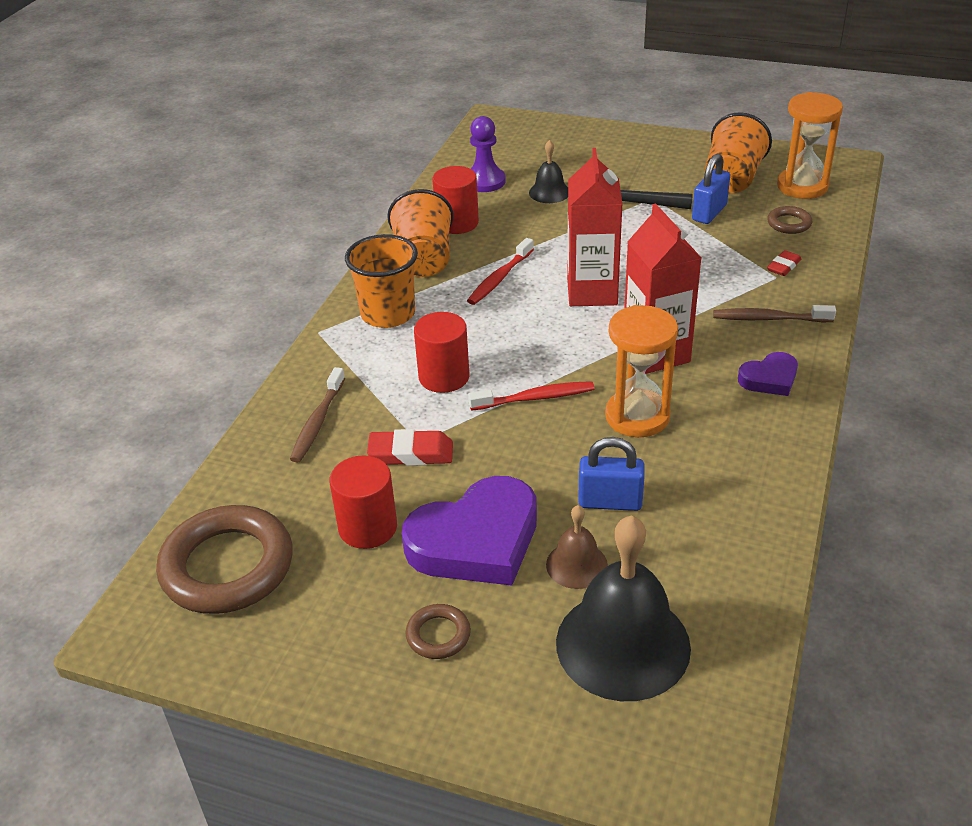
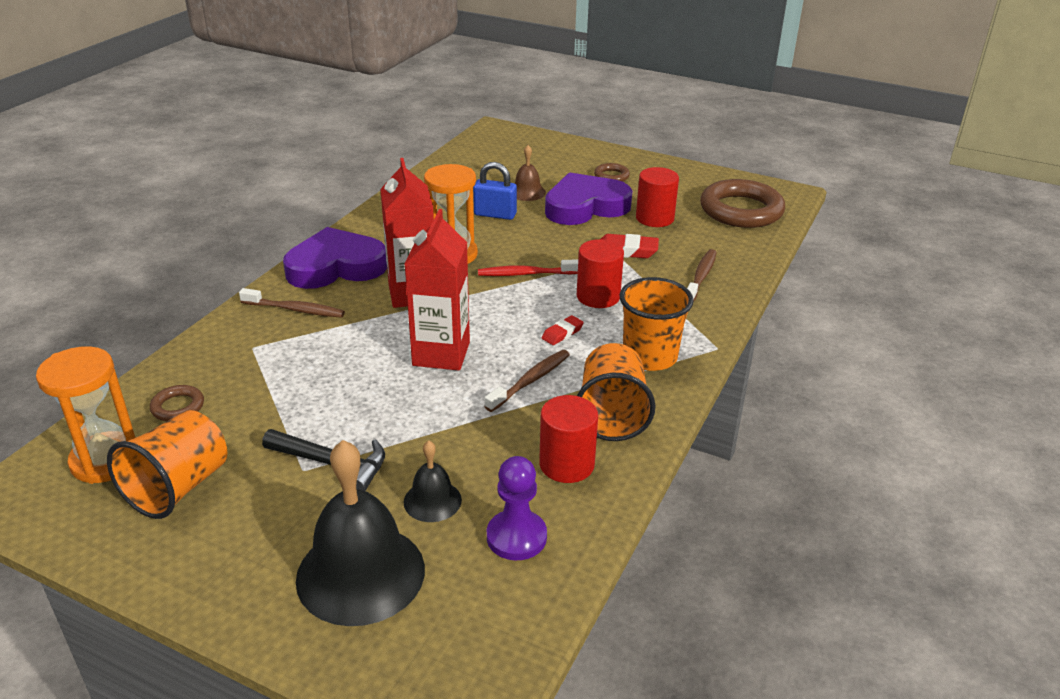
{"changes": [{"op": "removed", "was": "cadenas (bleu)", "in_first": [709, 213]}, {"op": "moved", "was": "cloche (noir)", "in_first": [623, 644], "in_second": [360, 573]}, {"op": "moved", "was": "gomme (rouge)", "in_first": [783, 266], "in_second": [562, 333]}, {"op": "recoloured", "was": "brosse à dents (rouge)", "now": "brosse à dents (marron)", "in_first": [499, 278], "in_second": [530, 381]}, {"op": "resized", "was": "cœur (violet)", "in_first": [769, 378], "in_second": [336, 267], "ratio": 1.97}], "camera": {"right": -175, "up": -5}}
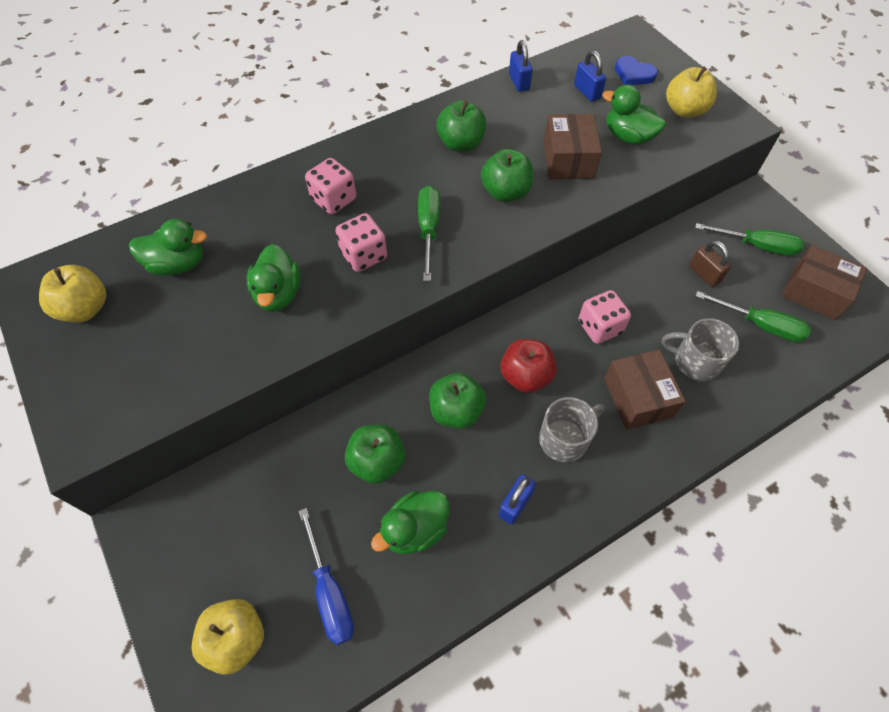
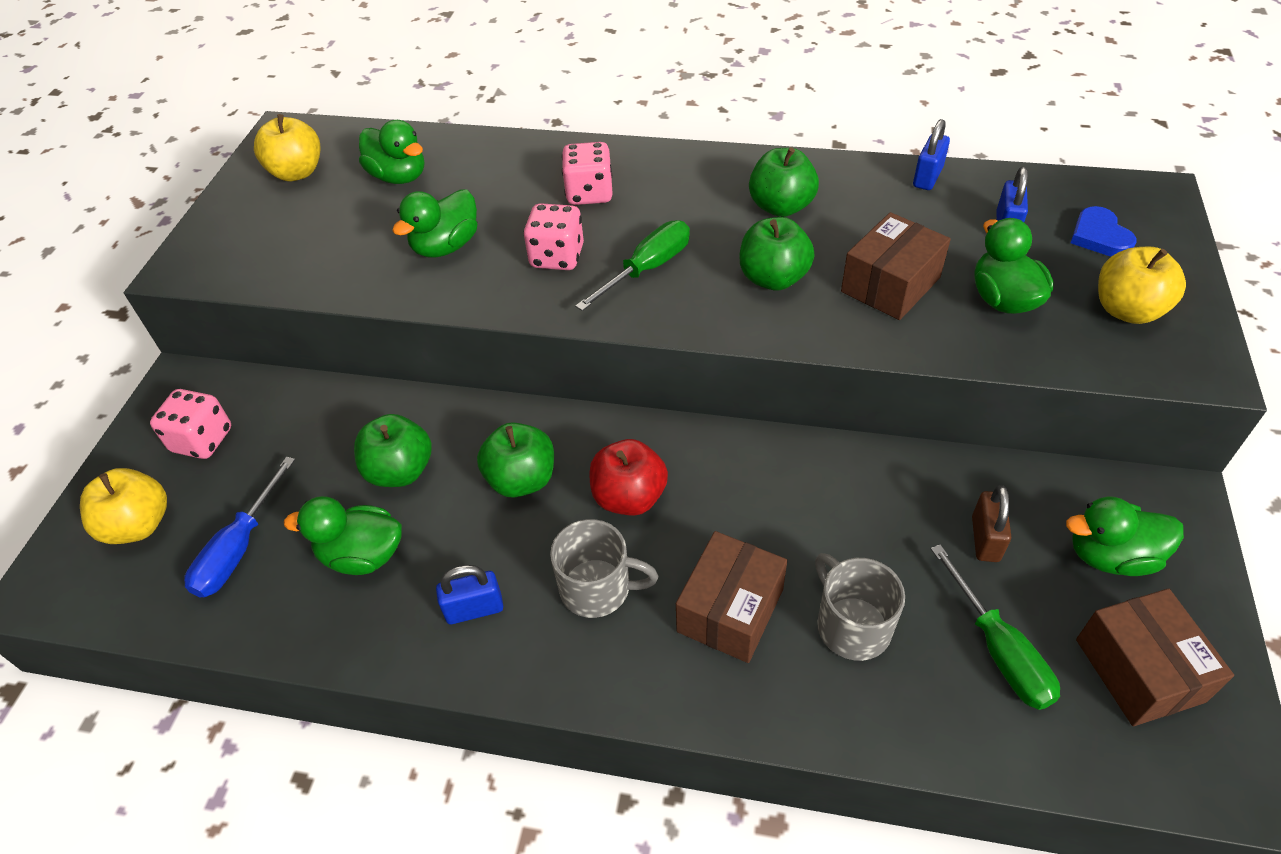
{"changes": [{"op": "moved", "was": "dé (rose)", "in_first": [599, 327], "in_second": [202, 440]}, {"op": "replaced", "was": "tournevis (vert)", "now": "canard (vert)", "in_first": [757, 246], "in_second": [1110, 556]}], "camera": {"right": 45, "up": -10}}
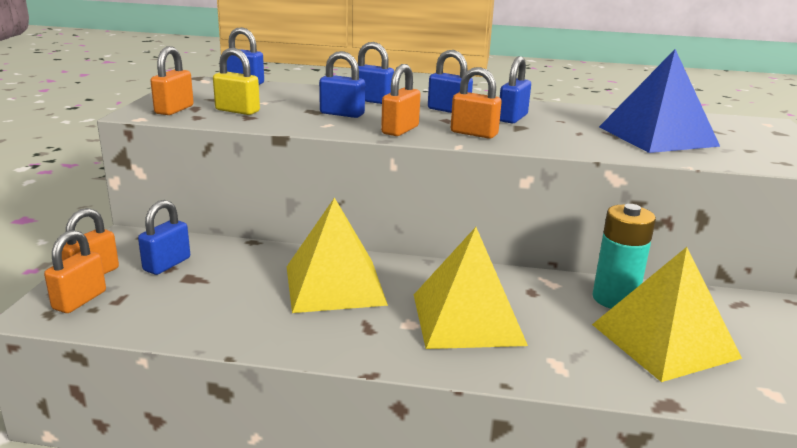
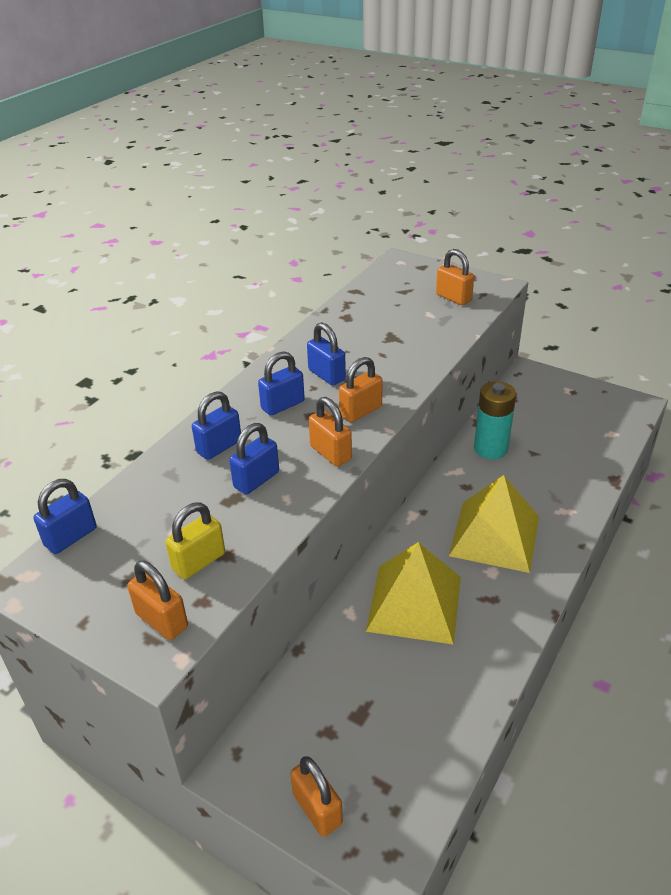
{"changes": [{"op": "removed", "was": "cadenas (bleu)", "in_first": [167, 264]}, {"op": "removed", "was": "pyramide (jaune)", "in_first": [664, 341]}, {"op": "removed", "was": "pyramide (bleu)", "in_first": [657, 136]}, {"op": "moved", "was": "cadenas (orange)", "in_first": [79, 300], "in_second": [453, 298]}], "camera": {"right": -65, "up": 15}}
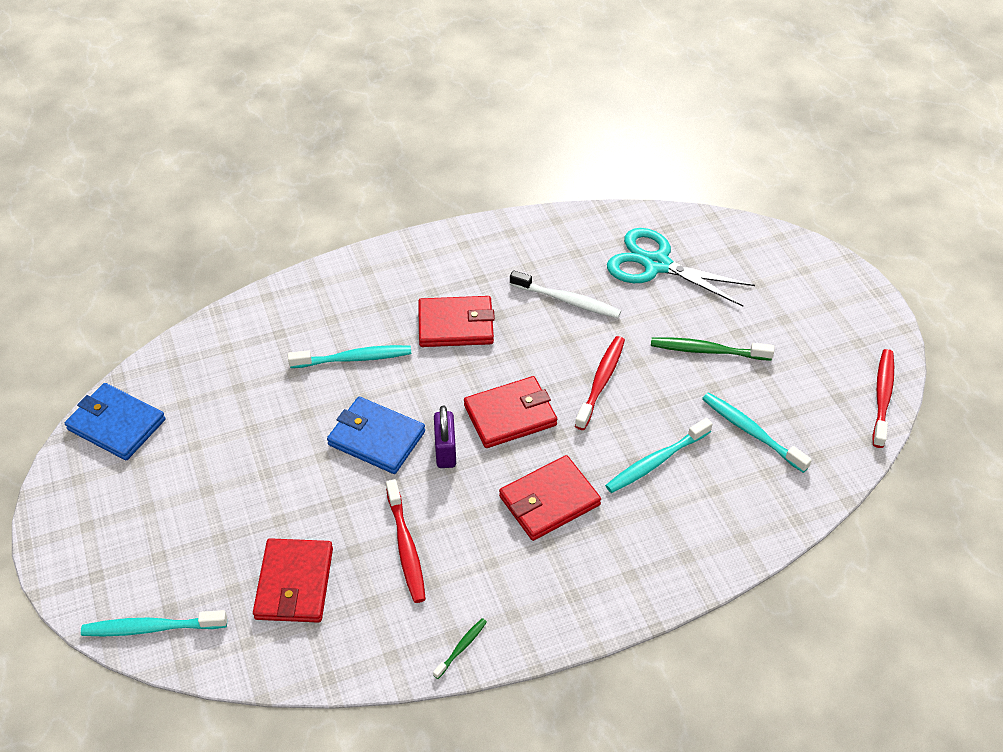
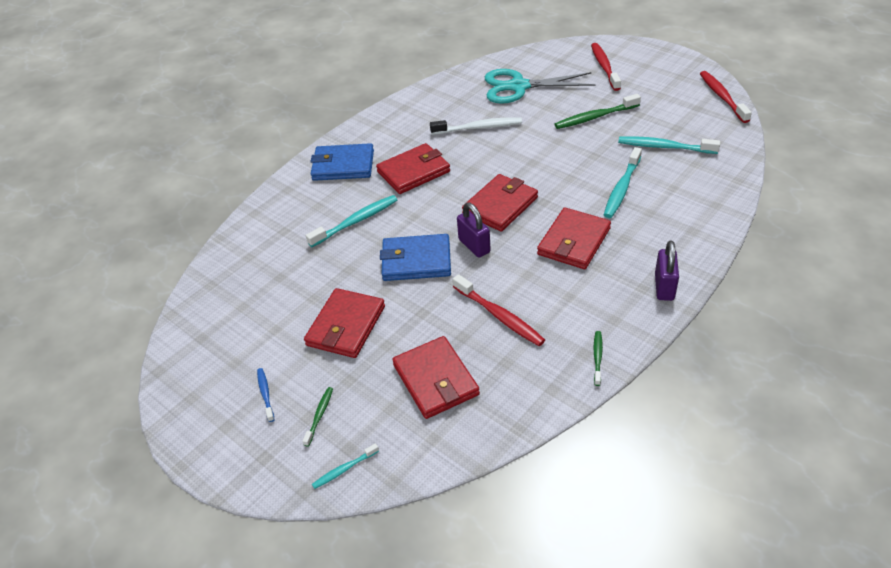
{"changes": [{"op": "added", "now": "brosse à dents (bleu)", "in_second": [265, 394]}, {"op": "added", "now": "brosse à dents (vert)", "in_second": [319, 415]}, {"op": "added", "now": "portefeuille (rouge)", "in_second": [346, 326]}, {"op": "added", "now": "cadenas (violet)", "in_second": [664, 287]}, {"op": "moved", "was": "portefeuille (bleu)", "in_first": [116, 425], "in_second": [343, 165]}, {"op": "moved", "was": "brosse à dents (rouge)", "in_first": [601, 382], "in_second": [604, 67]}, {"op": "resized", "was": "brosse à dents (turquoise)", "in_first": [151, 628], "in_second": [344, 469], "ratio": 0.54}], "camera": {"right": -25, "up": -5}}
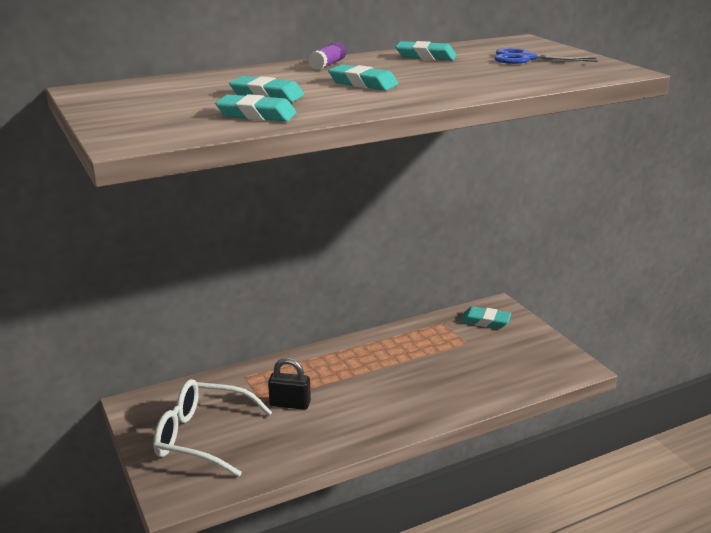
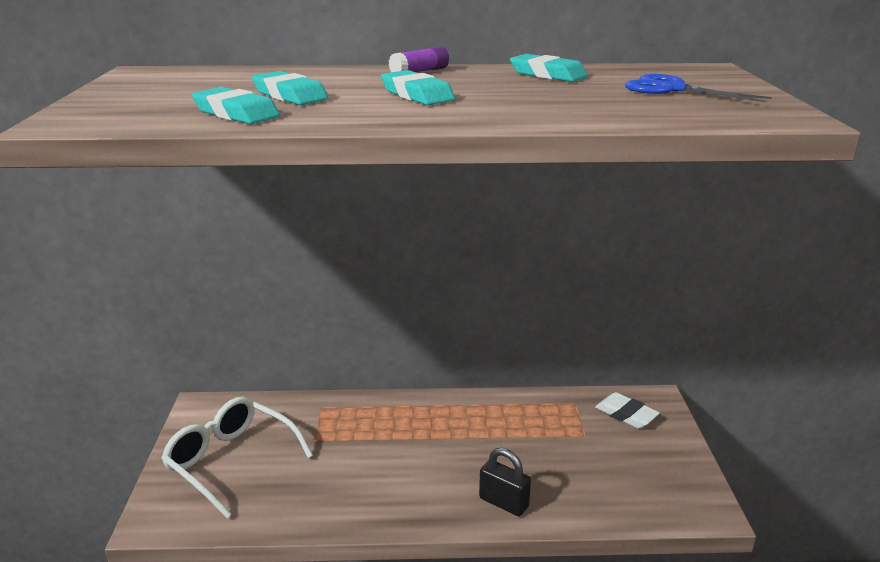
{"changes": [{"op": "moved", "was": "cadenas (noir)", "in_first": [290, 404], "in_second": [503, 502]}, {"op": "recoloured", "was": "gomme (turquoise)", "now": "gomme (blanc)", "in_first": [485, 321], "in_second": [626, 414]}], "camera": {"right": 25, "up": 0}}
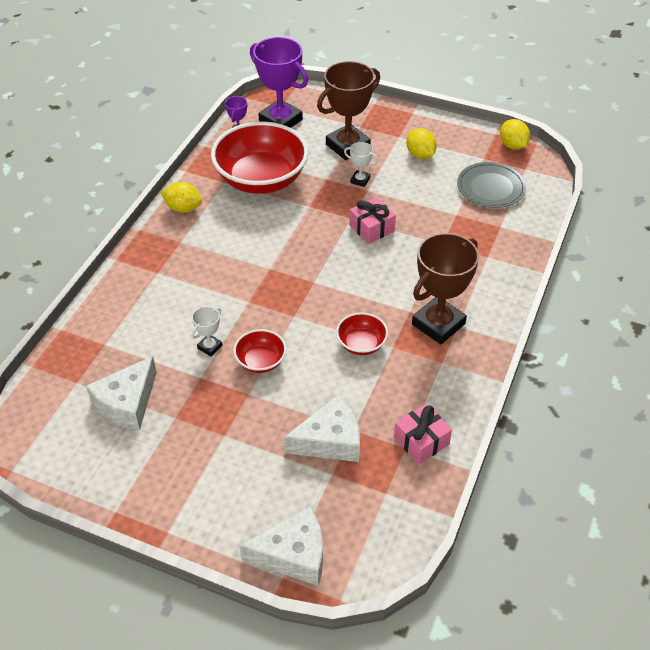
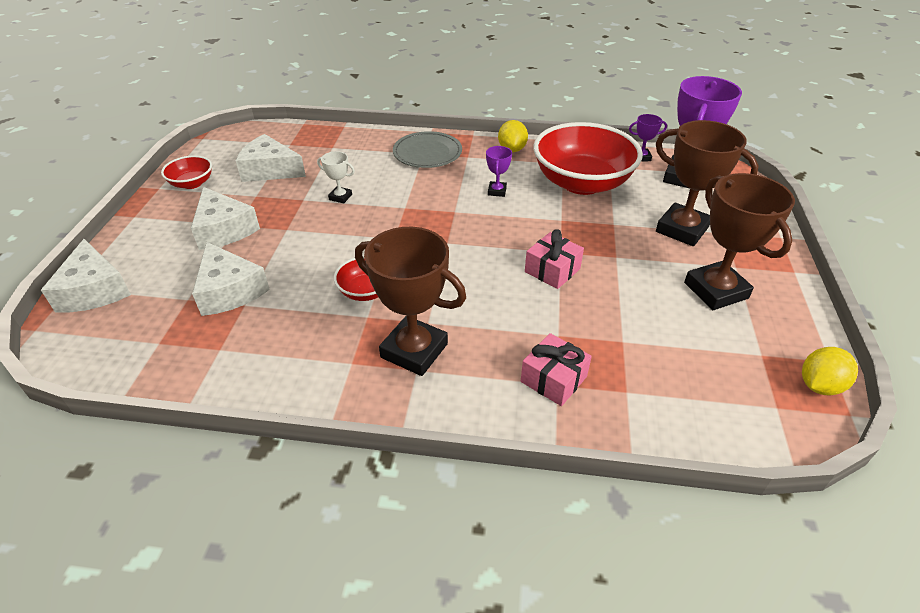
{"changes": [{"op": "removed", "was": "trophée (blanc)", "in_first": [360, 180]}, {"op": "added", "now": "fromage (blanc)", "in_second": [224, 229]}, {"op": "added", "now": "trophée (violet)", "in_second": [497, 191]}, {"op": "moved", "was": "bol (rouge)", "in_first": [261, 361], "in_second": [192, 183]}, {"op": "moved", "was": "cadeau (rose)", "in_first": [421, 441], "in_second": [553, 379]}, {"op": "moved", "was": "assiette (gris)", "in_first": [490, 188], "in_second": [427, 153]}, {"op": "replaced", "was": "citron (jaune)", "now": "trophée (marron)", "in_first": [420, 155], "in_second": [715, 290]}], "camera": {"right": 75, "up": -5}}
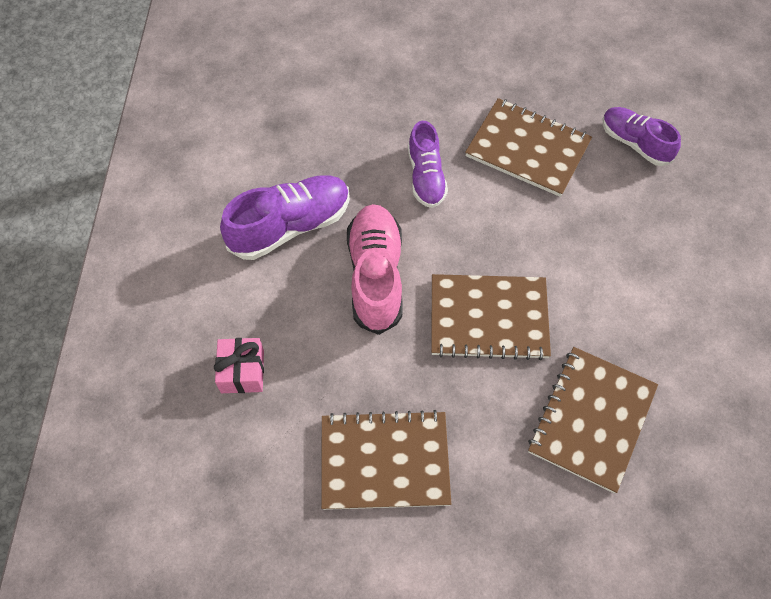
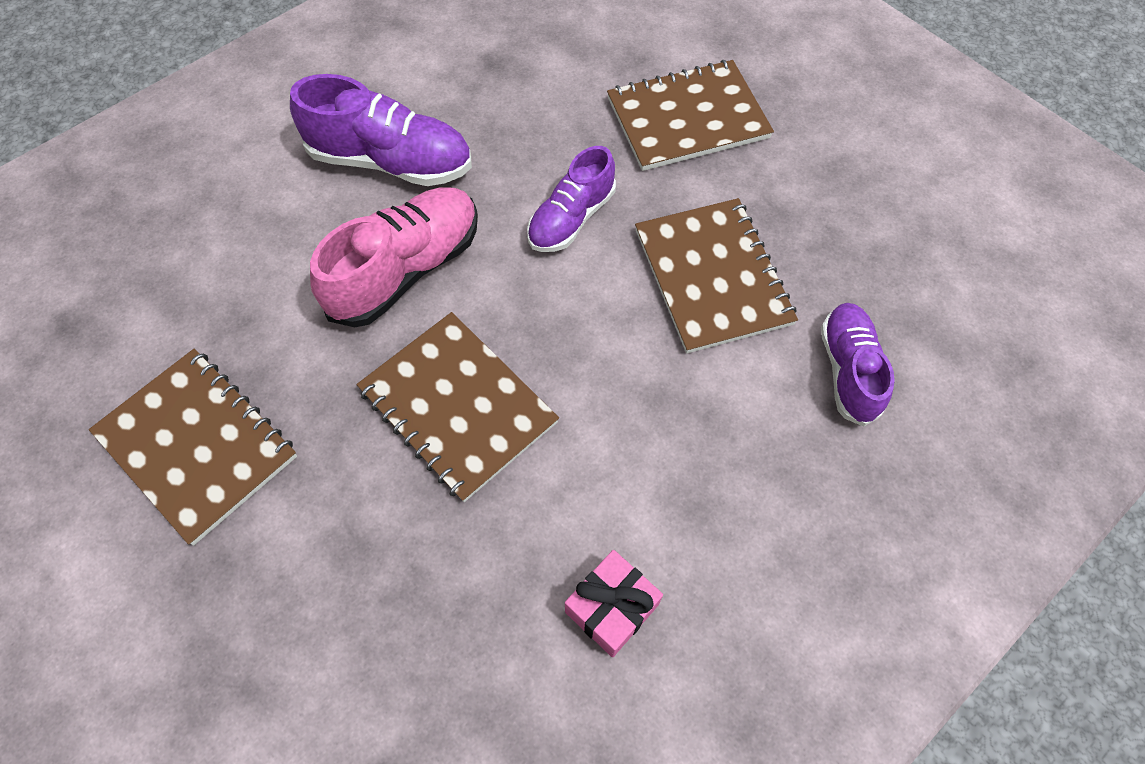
{"changes": [{"op": "moved", "was": "cadeau (rose)", "in_first": [242, 371], "in_second": [611, 608]}, {"op": "moved", "was": "carnet (marron)", "in_first": [591, 419], "in_second": [687, 118]}], "camera": {"right": 45, "up": 0}}
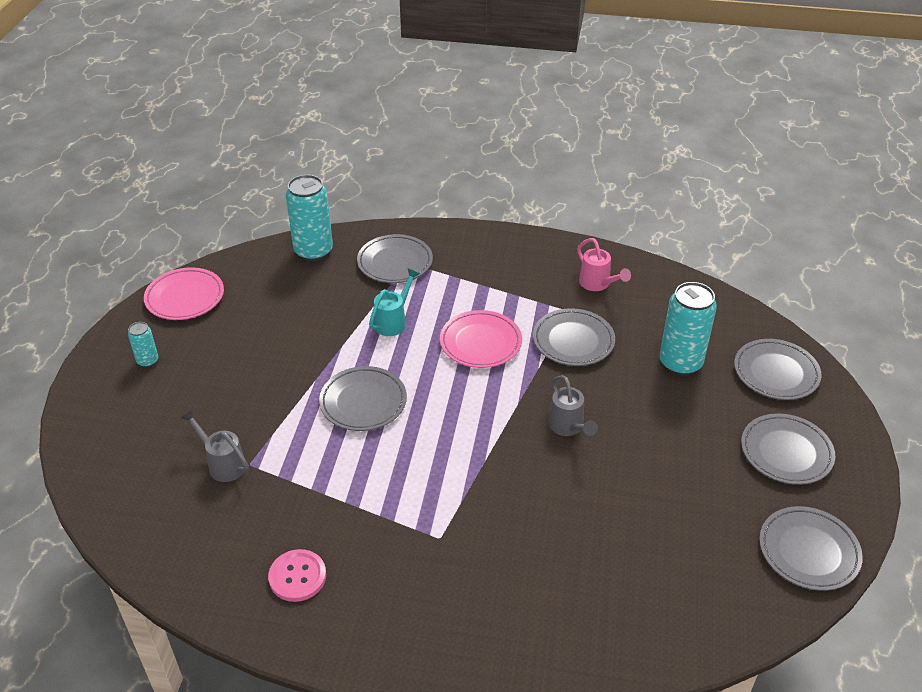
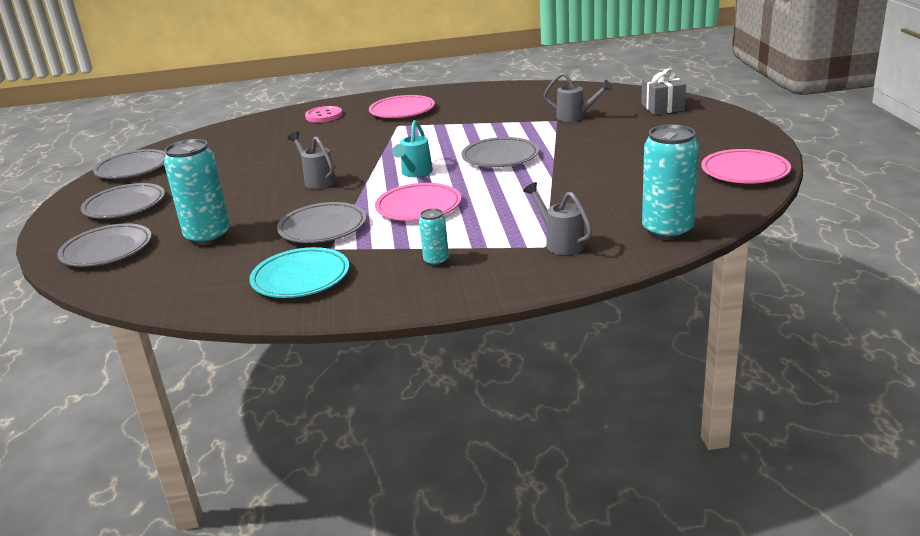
{"changes": [{"op": "added", "now": "assiette (rose)", "in_second": [402, 111]}, {"op": "added", "now": "cadeau (gris)", "in_second": [662, 107]}, {"op": "moved", "was": "canette (turquoise)", "in_first": [148, 361], "in_second": [436, 261]}, {"op": "moved", "was": "bouton (rose)", "in_first": [297, 576], "in_second": [324, 116]}, {"op": "moved", "was": "arrosoir (turquoise)", "in_first": [393, 321], "in_second": [415, 173]}, {"op": "replaced", "was": "assiette (gris)", "now": "arrosoir (gris)", "in_first": [395, 262], "in_second": [560, 243]}, {"op": "replaced", "was": "arrosoir (rose)", "now": "assiette (turquoise)", "in_first": [598, 284], "in_second": [301, 278]}], "camera": {"right": 165, "up": -15}}
